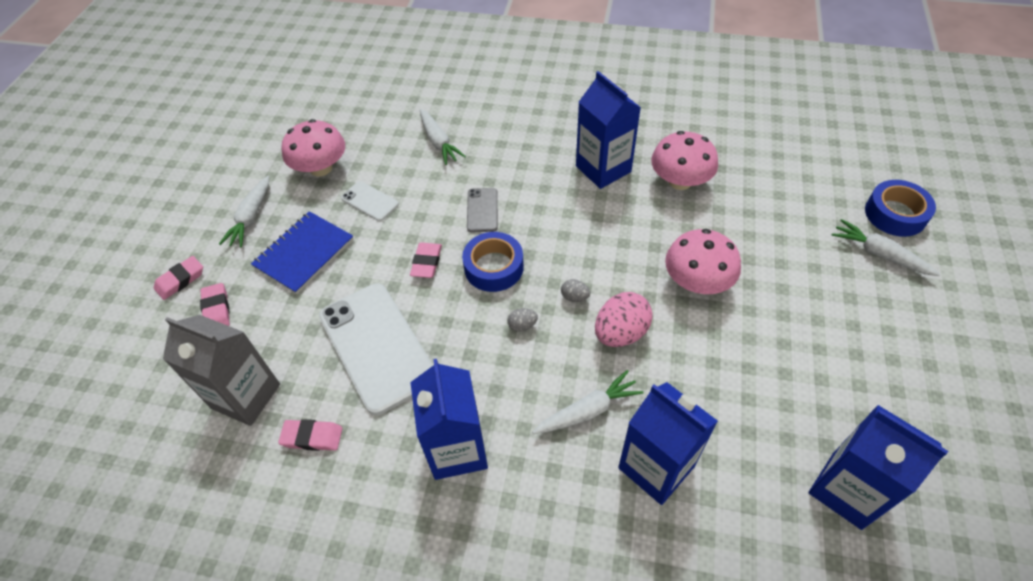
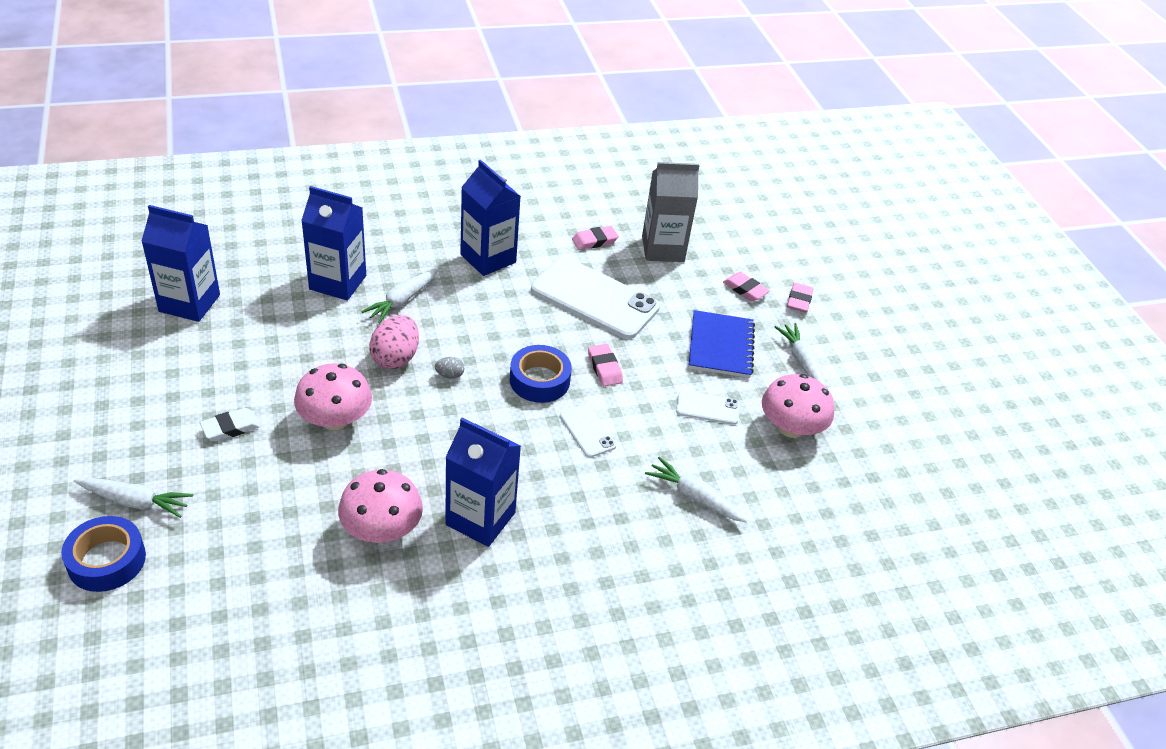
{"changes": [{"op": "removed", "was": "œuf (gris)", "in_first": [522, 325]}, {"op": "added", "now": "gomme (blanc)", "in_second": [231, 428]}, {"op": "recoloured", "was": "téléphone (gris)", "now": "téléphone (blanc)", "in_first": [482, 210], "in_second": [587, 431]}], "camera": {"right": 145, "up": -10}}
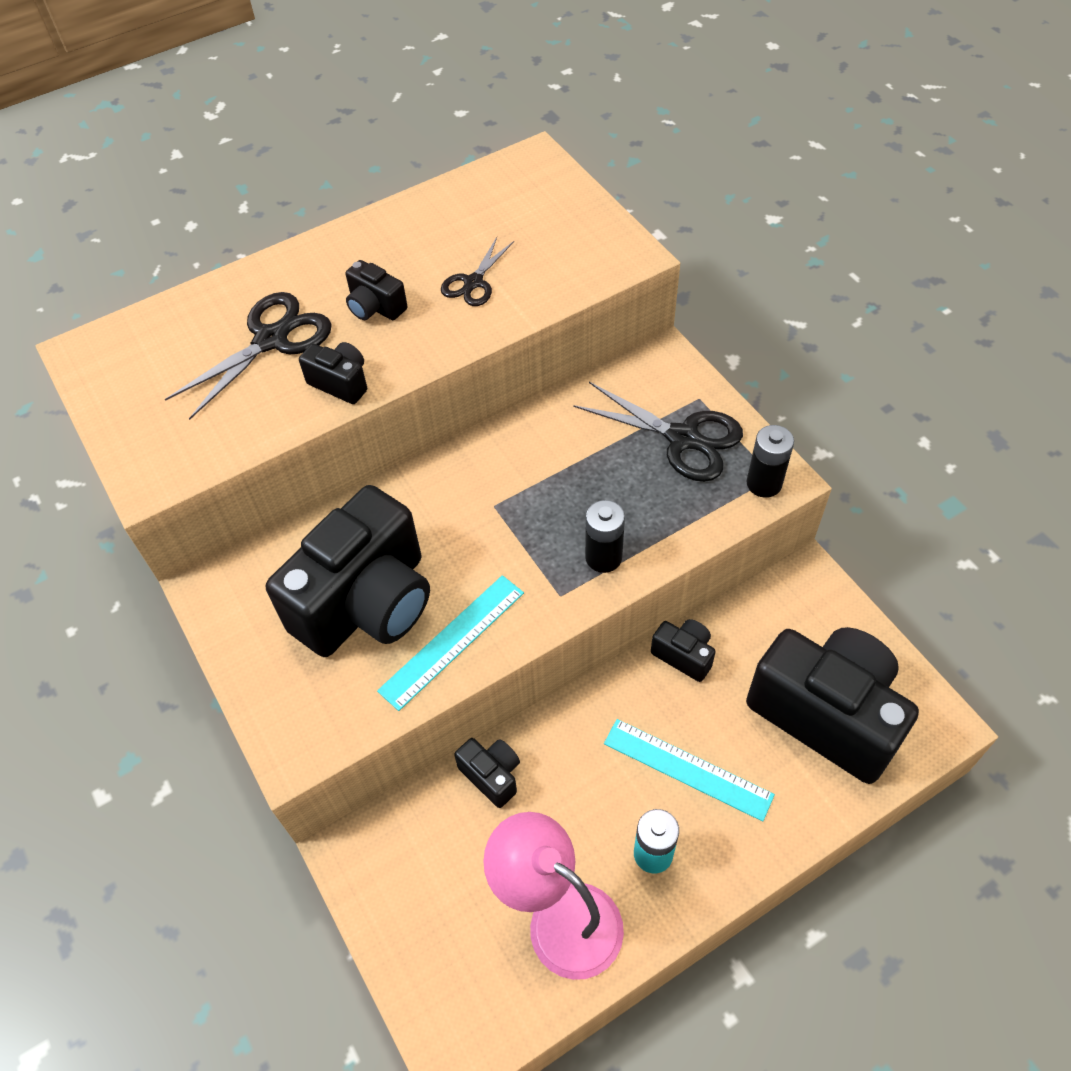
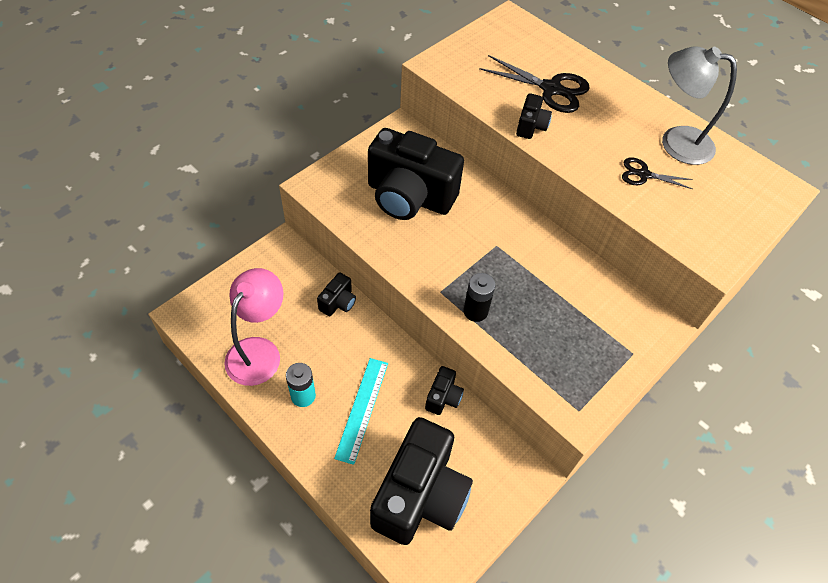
{"changes": [{"op": "removed", "was": "appareil photo (noir)", "in_first": [375, 307]}, {"op": "removed", "was": "règle (turquoise)", "in_first": [452, 641]}, {"op": "removed", "was": "ciseaux (noir)", "in_first": [683, 438]}, {"op": "removed", "was": "pile (noir)", "in_first": [764, 483]}, {"op": "added", "now": "lampe (gris)", "in_second": [676, 142]}], "camera": {"right": 70, "up": 0}}
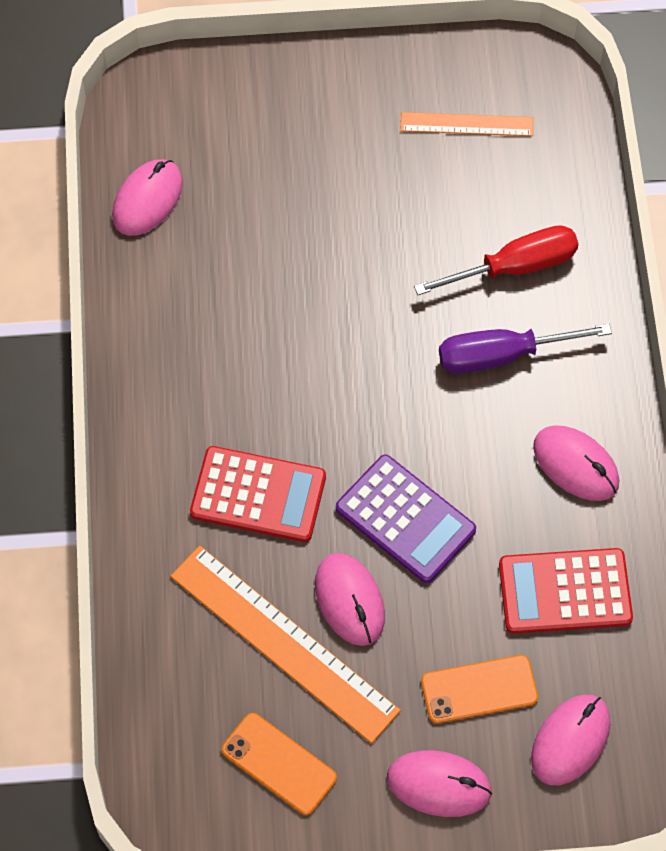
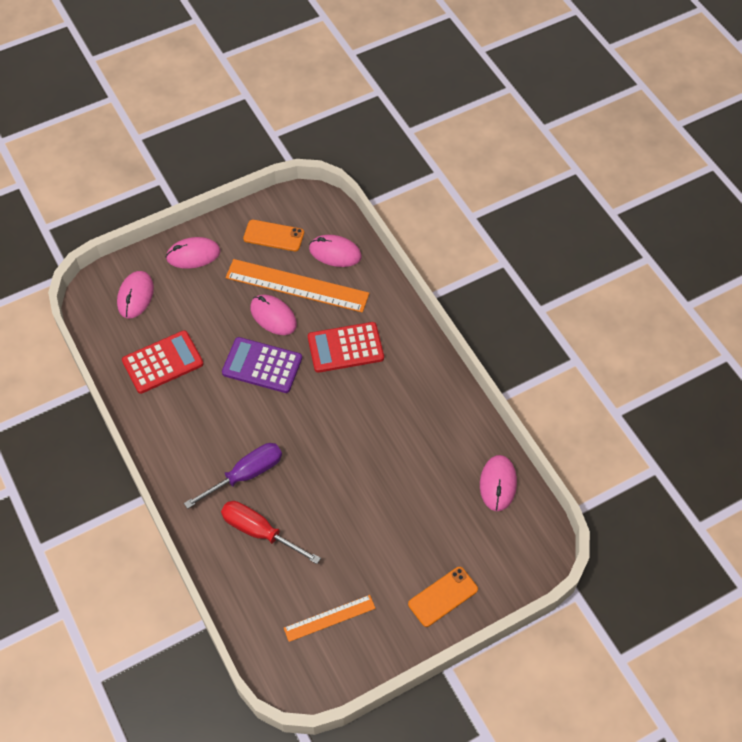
{"changes": [{"op": "moved", "was": "téléphone (orange)", "in_first": [479, 689], "in_second": [443, 596]}, {"op": "moved", "was": "souris (rose)", "in_first": [575, 465], "in_second": [335, 253]}, {"op": "turned", "was": "tournevis (rouge)", "in_first": [514, 267], "in_second": [260, 532], "clockwise": 75}], "camera": {"right": 155, "up": -5}}
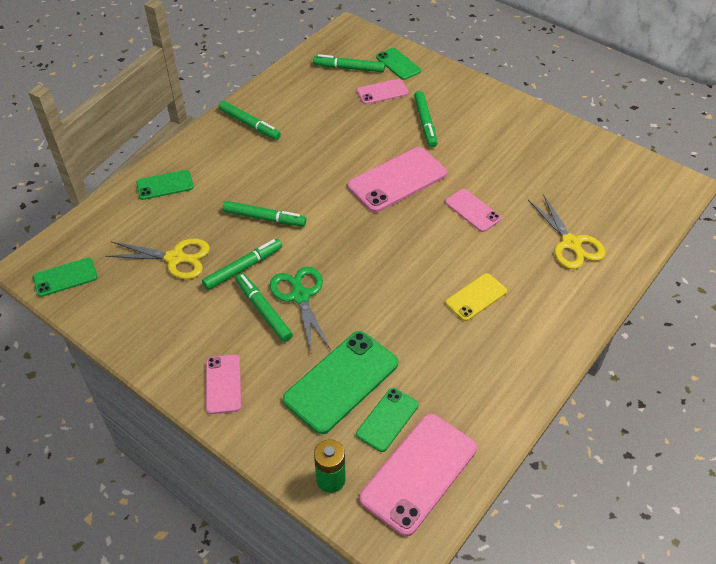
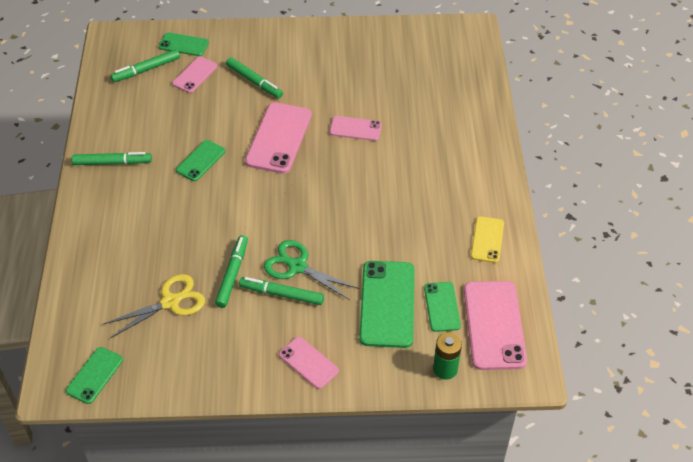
{"changes": [{"op": "removed", "was": "feutre (vert)", "in_first": [264, 218]}, {"op": "removed", "was": "ciseaux (jaune)", "in_first": [570, 243]}, {"op": "moved", "was": "téléphone (vert)", "in_first": [165, 185], "in_second": [201, 161]}, {"op": "moved", "was": "téléphone (jaune)", "in_first": [476, 297], "in_second": [487, 239]}], "camera": {"right": -40, "up": 0}}
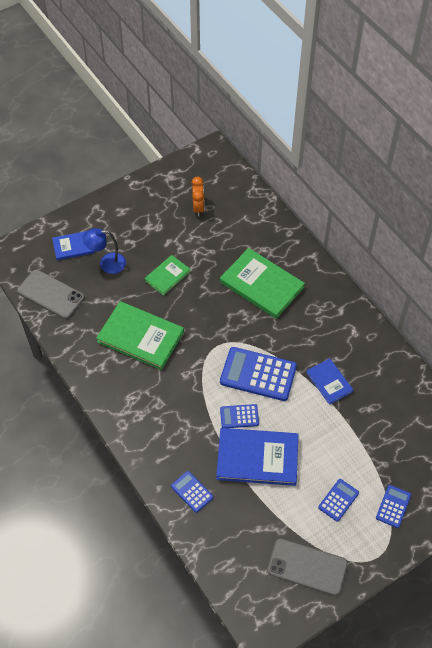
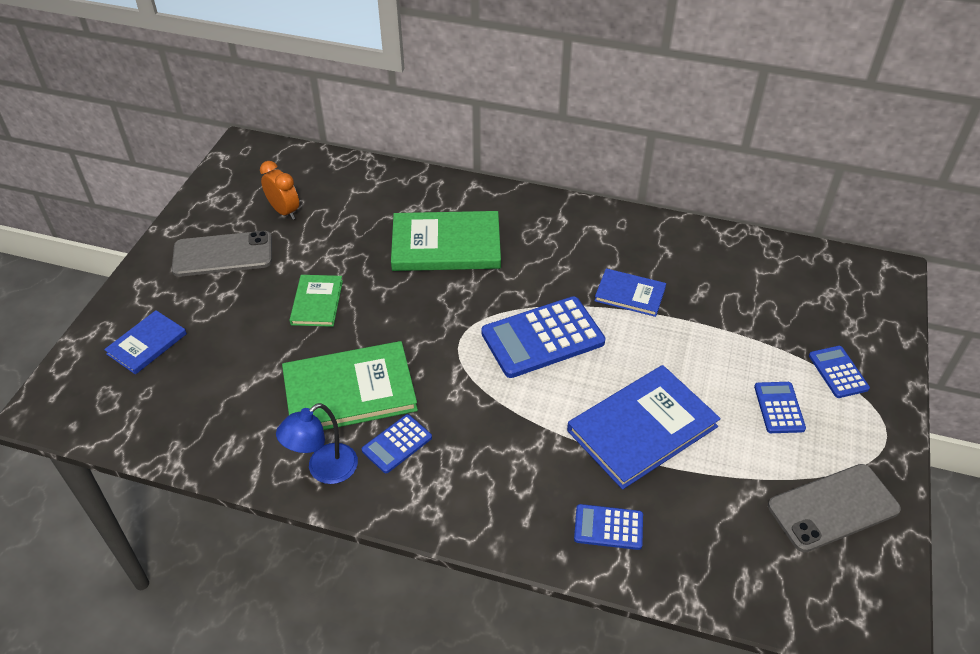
{"changes": [{"op": "moved", "was": "téléphone (gris)", "in_first": [51, 294], "in_second": [223, 254]}, {"op": "moved", "was": "lampe (bleu)", "in_first": [107, 263], "in_second": [324, 470]}, {"op": "moved", "was": "calculatrice (bleu)", "in_first": [239, 416], "in_second": [397, 444]}], "camera": {"right": -40, "up": -10}}
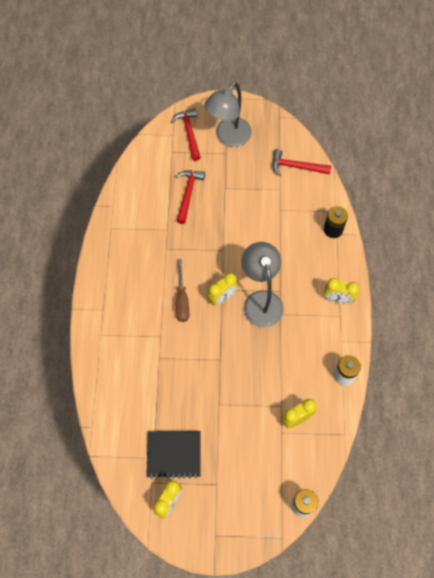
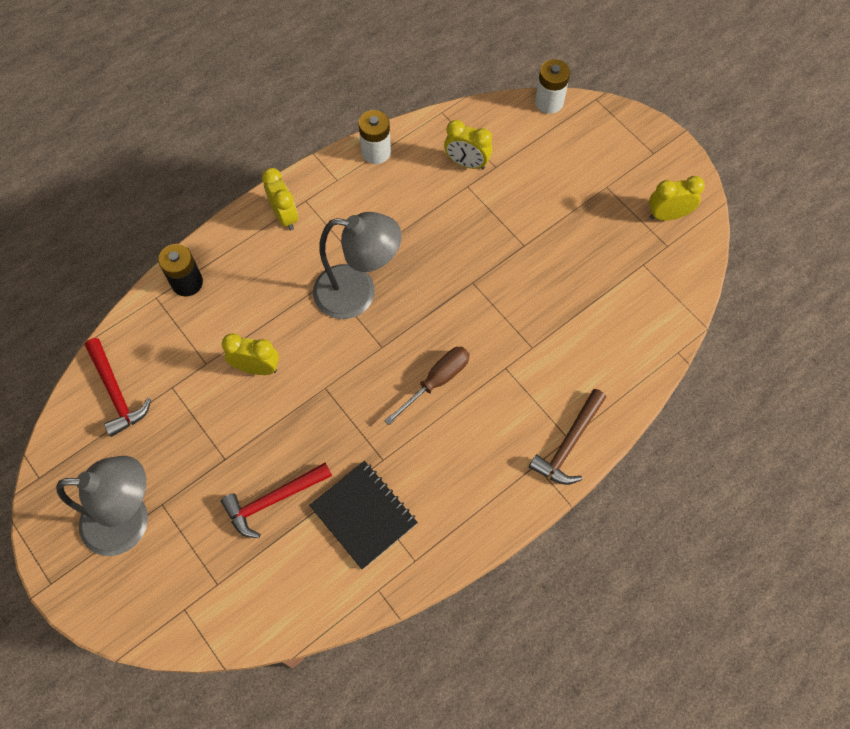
{"changes": [{"op": "removed", "was": "marteau (rouge)", "in_first": [189, 133]}, {"op": "added", "now": "marteau (marron)", "in_second": [569, 444]}, {"op": "moved", "was": "carnet (noir)", "in_first": [174, 454], "in_second": [364, 515]}, {"op": "moved", "was": "réveil (jaune)", "in_first": [222, 297], "in_second": [257, 367]}, {"op": "turned", "was": "lampe (gris)", "in_first": [261, 300], "in_second": [358, 293], "clockwise": -120}], "camera": {"right": -130, "up": 0}}
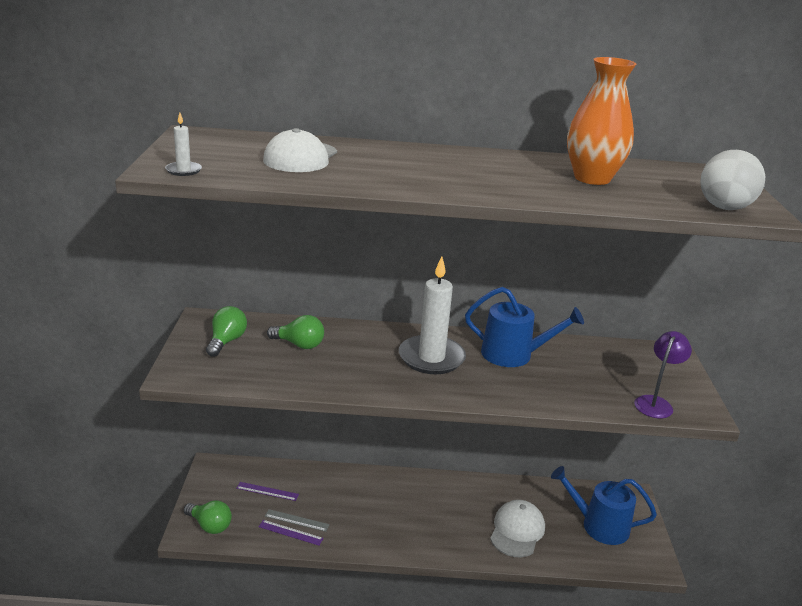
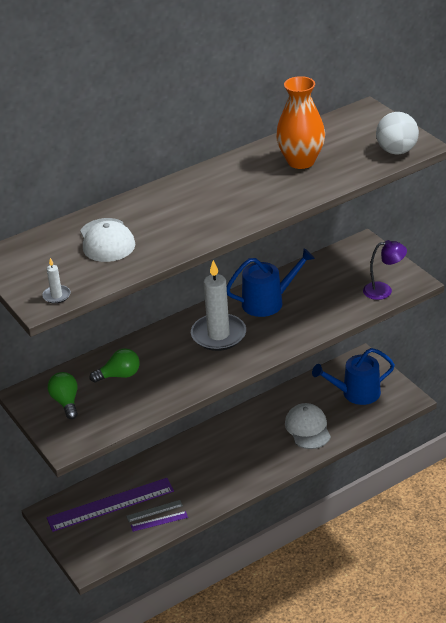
{"changes": [{"op": "removed", "was": "ampoule (vert)", "in_first": [210, 525]}, {"op": "turned", "was": "lampe (violet)", "in_first": [656, 403], "in_second": [384, 290], "clockwise": 90}, {"op": "resized", "was": "règle (violet)", "in_first": [267, 491], "in_second": [110, 504], "ratio": 2.27}], "camera": {"right": -30, "up": 10}}
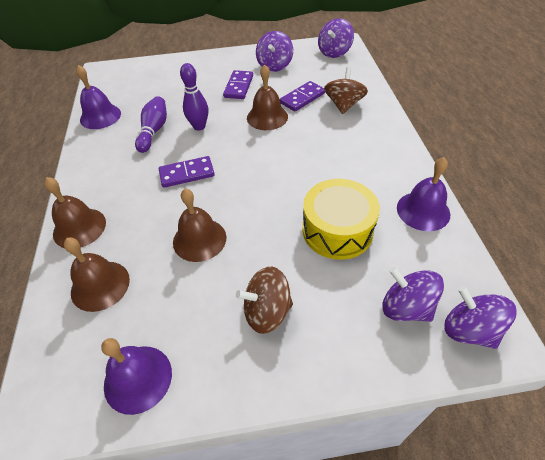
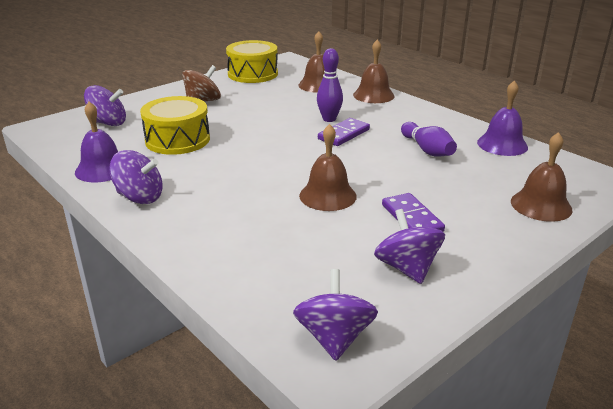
{"changes": [{"op": "removed", "was": "domino (violet)", "in_first": [302, 98]}, {"op": "removed", "was": "toupie (marron)", "in_first": [343, 105]}, {"op": "moved", "was": "cloche (marron)", "in_first": [199, 239], "in_second": [541, 205]}, {"op": "moved", "was": "quille (violet)", "in_first": [199, 126], "in_second": [329, 119]}, {"op": "moved", "was": "toupie (violet)", "in_first": [469, 330], "in_second": [140, 197]}, {"op": "replaced", "was": "cloche (violet)", "now": "tambour (jaune)", "in_first": [138, 378], "in_second": [253, 74]}], "camera": {"right": 145, "up": -20}}
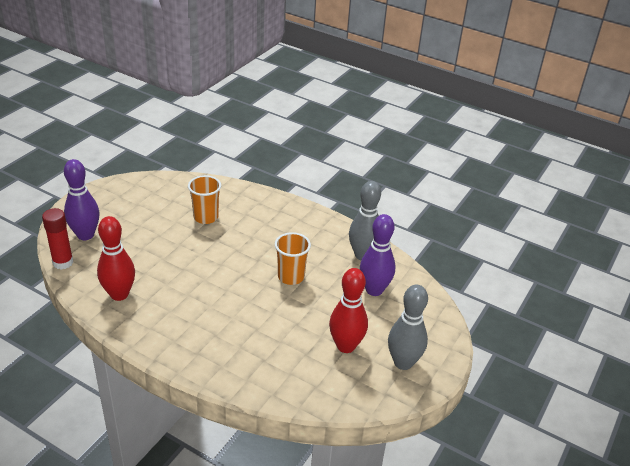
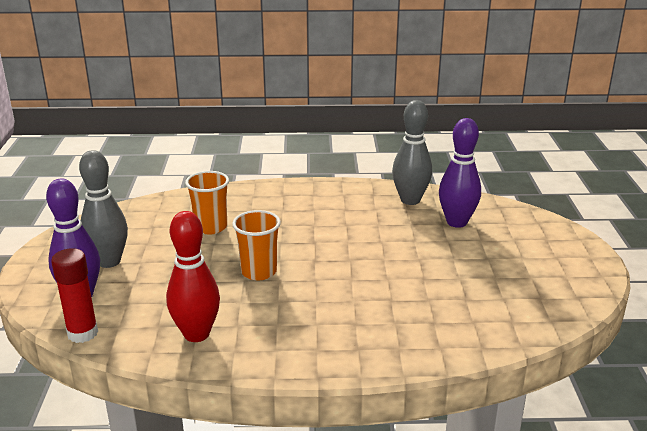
{"changes": [{"op": "removed", "was": "quille (rouge)", "in_first": [346, 346]}, {"op": "moved", "was": "gobelet (orange)", "in_first": [291, 277], "in_second": [259, 272]}, {"op": "moved", "was": "quille (gris)", "in_first": [403, 362], "in_second": [109, 261]}], "camera": {"right": -30, "up": -10}}
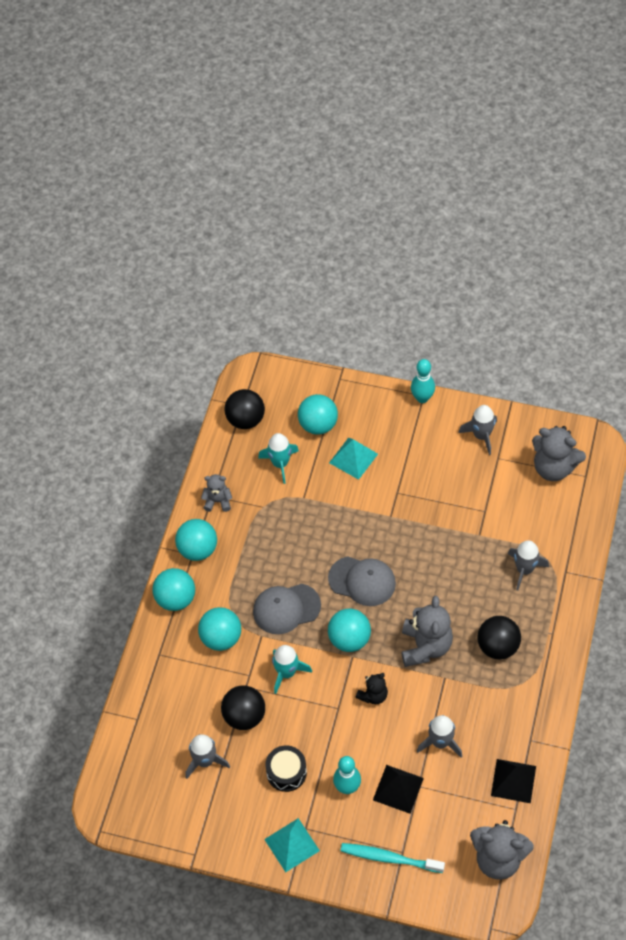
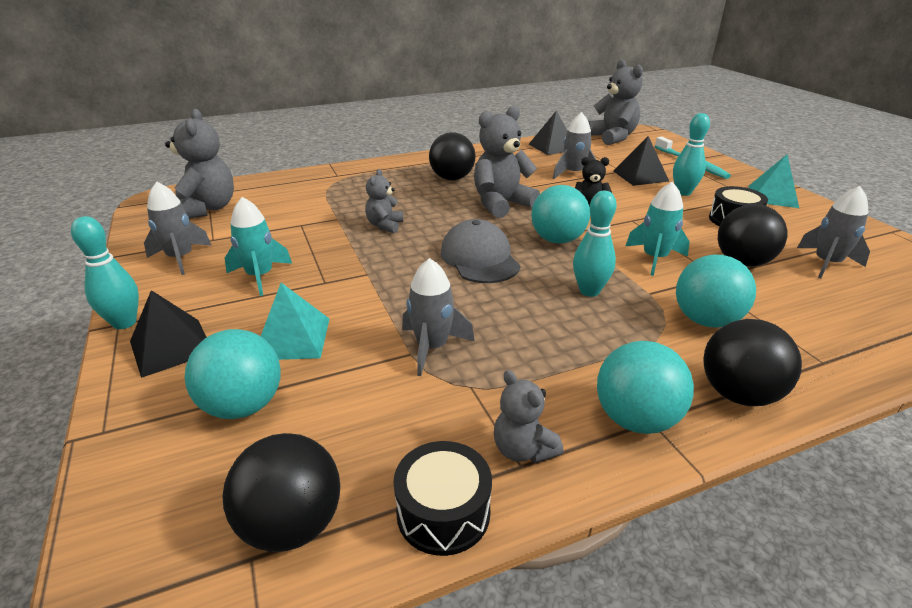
{"changes": [{"op": "added", "now": "pyramide (noir)", "in_second": [171, 347]}, {"op": "added", "now": "ours en peluche (gris)", "in_second": [385, 226]}, {"op": "added", "now": "tambour (noir)", "in_second": [443, 512]}, {"op": "moved", "was": "fusée (turquoise)", "in_first": [280, 463], "in_second": [260, 276]}, {"op": "moved", "was": "fusée (gris)", "in_first": [524, 570], "in_second": [432, 347]}, {"op": "replaced", "was": "casquette (gris)", "now": "quille (turquoise)", "in_first": [286, 608], "in_second": [589, 291]}, {"op": "recoloured", "was": "balle (turquoise)", "now": "balle (noir)", "in_first": [176, 599], "in_second": [738, 394]}], "camera": {"right": -130, "up": -25}}
